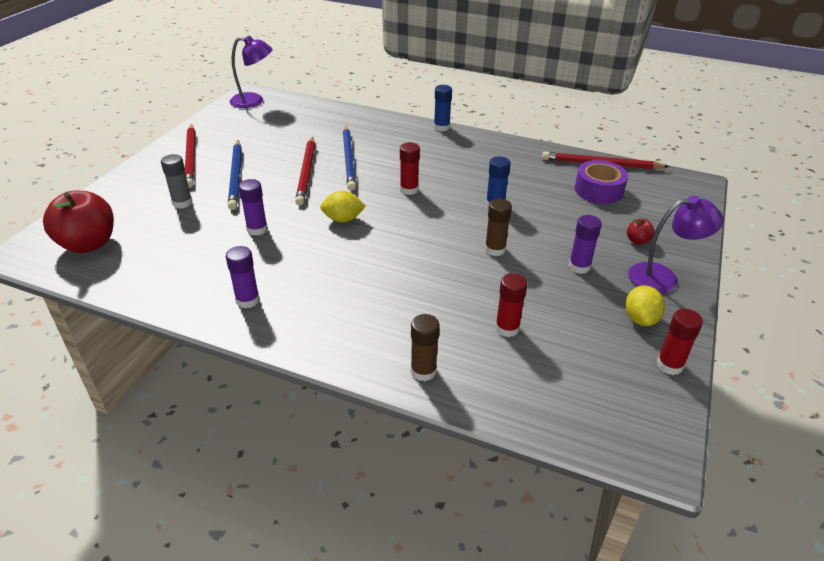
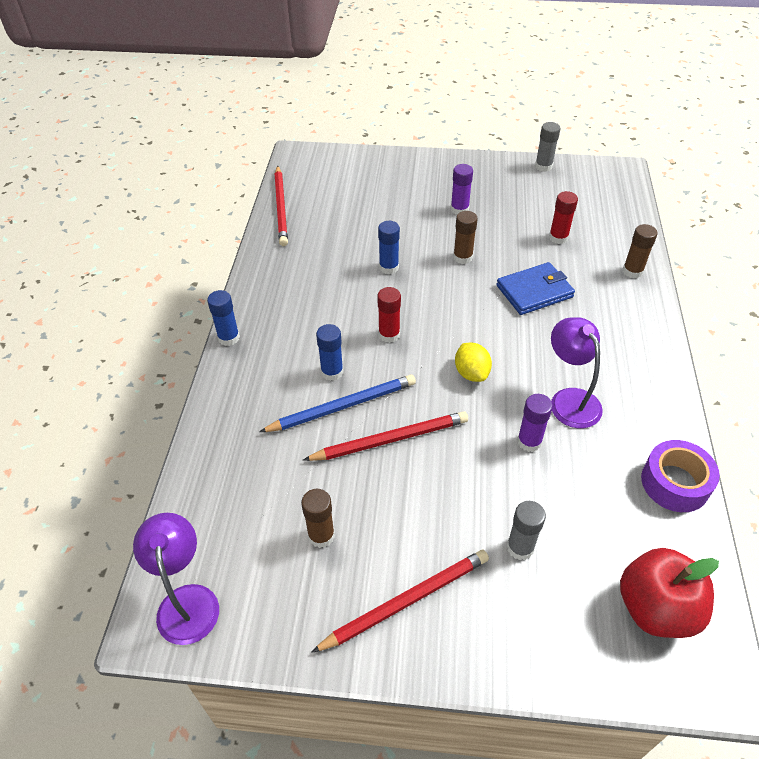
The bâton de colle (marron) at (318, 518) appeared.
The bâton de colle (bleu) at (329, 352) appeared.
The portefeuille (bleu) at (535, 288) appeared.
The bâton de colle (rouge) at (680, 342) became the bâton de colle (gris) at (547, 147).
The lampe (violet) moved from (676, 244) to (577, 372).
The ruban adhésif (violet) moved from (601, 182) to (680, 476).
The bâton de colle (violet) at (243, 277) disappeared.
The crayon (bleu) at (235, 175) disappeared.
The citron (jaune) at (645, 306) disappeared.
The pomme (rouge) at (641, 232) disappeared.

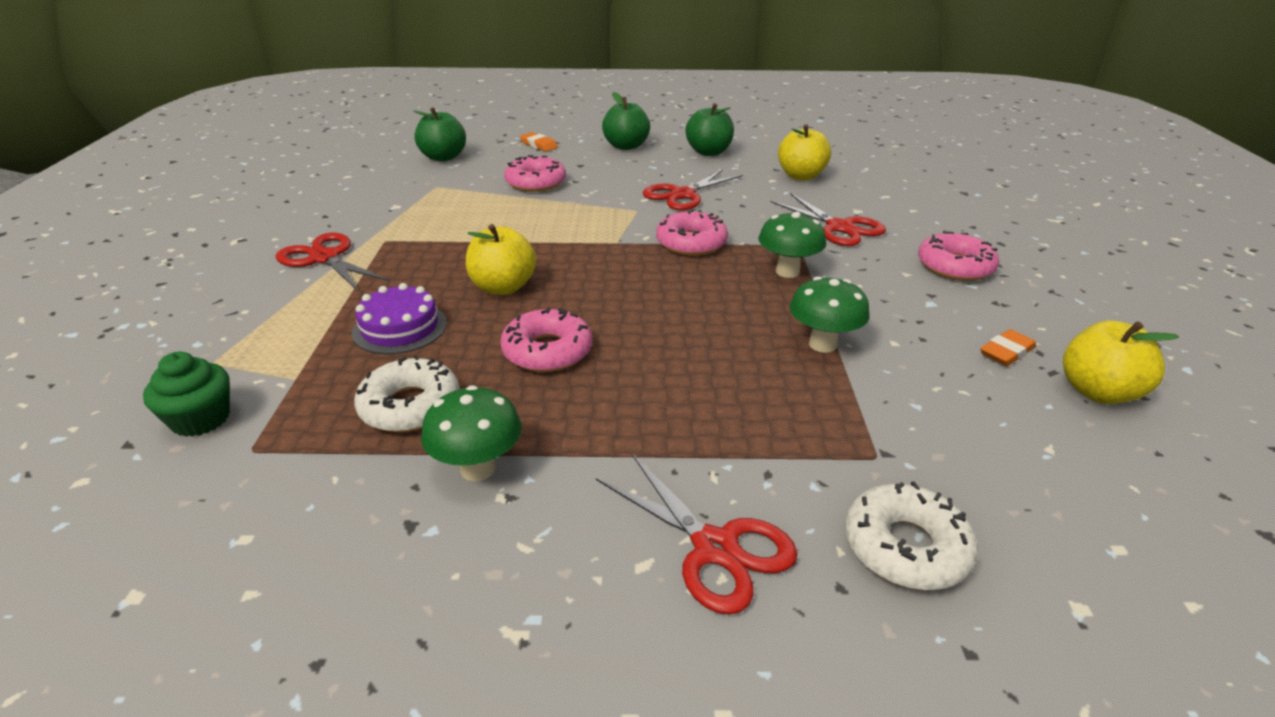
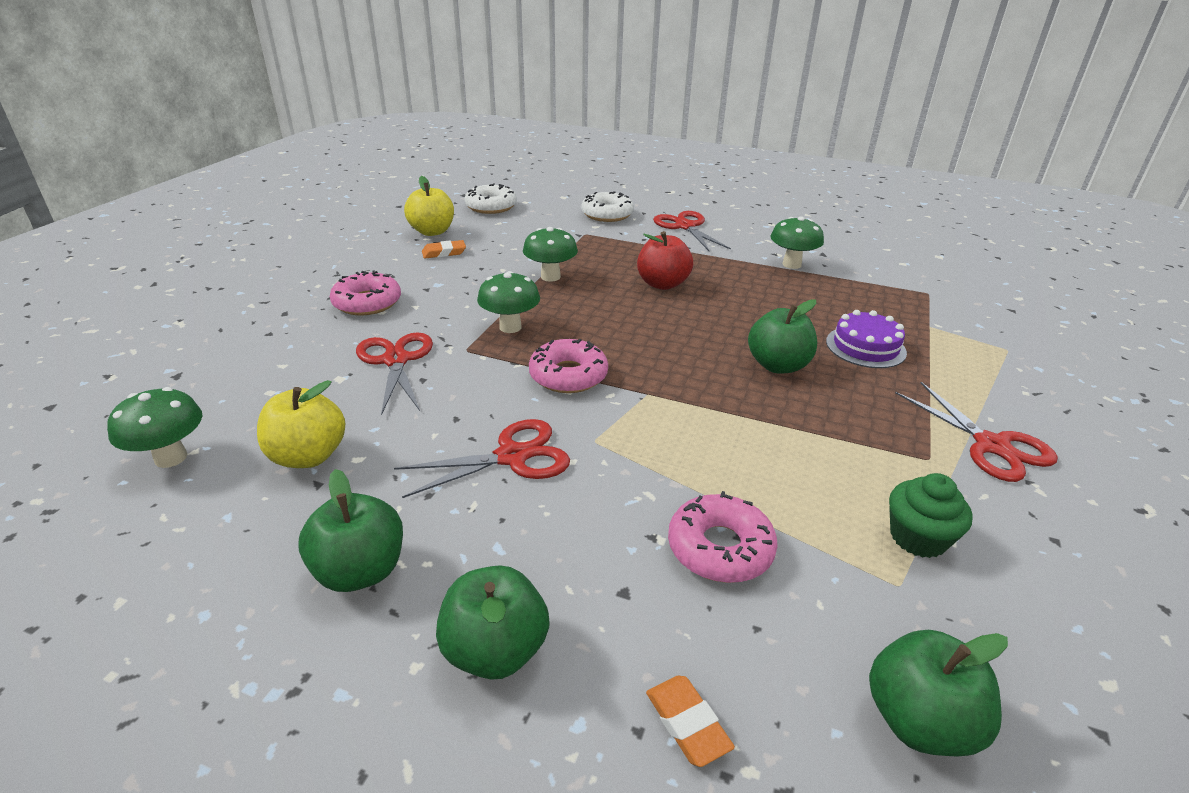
The champignon (vert) at (154, 427) appeared.
The beignet (blanc) moved from (406, 393) to (490, 198).
The pomme (rouge) at (665, 260) appeared.
The pomme (jaune) at (501, 259) became the pomme (vert) at (782, 336).
The muffin (vert) moved from (186, 394) to (931, 515).
The beignet (rose) at (546, 339) disappeared.

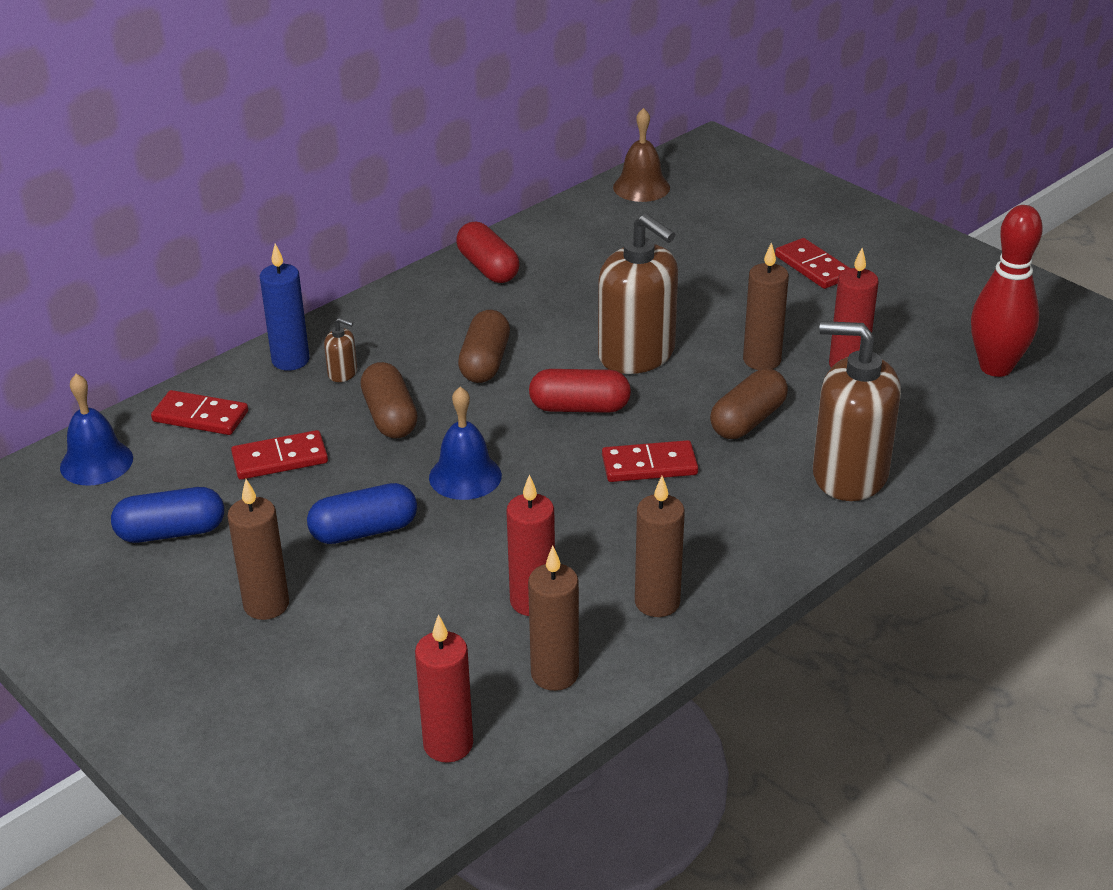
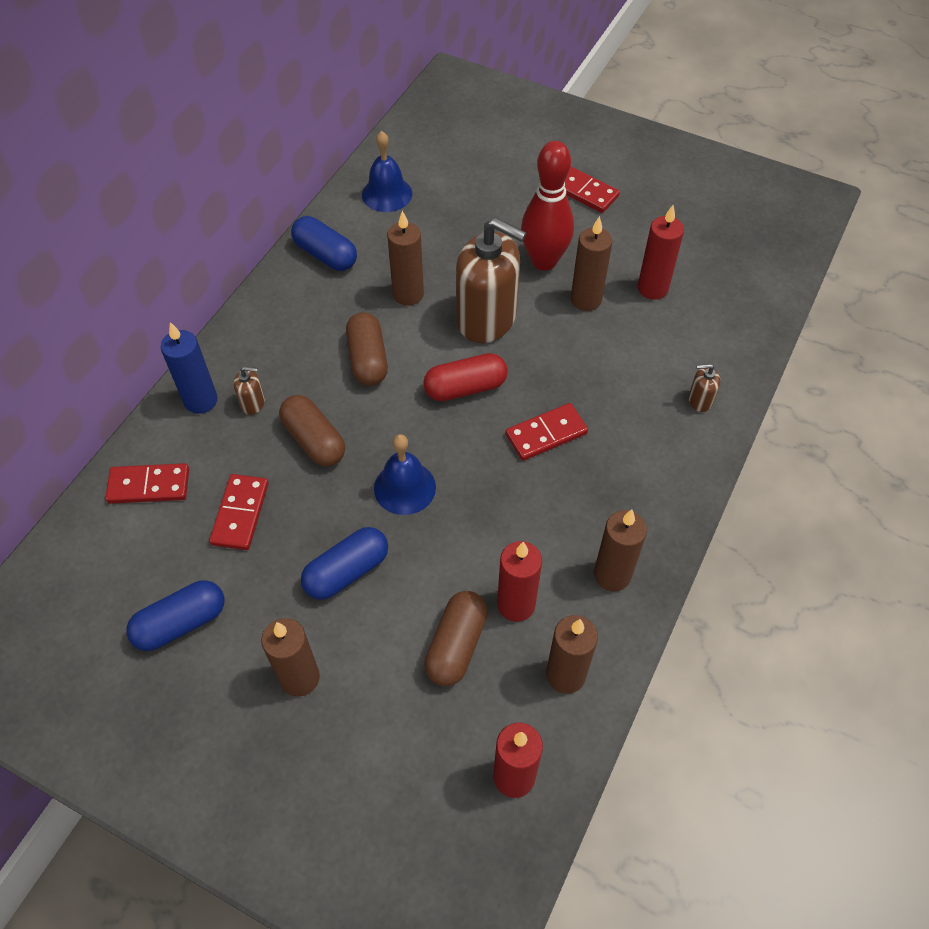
The domino (rouge) at (279, 455) turned 45 degrees counterclockwise.
The gélule (rouge) at (487, 252) became the gélule (bleu) at (324, 243).
The cloche (bleu) moved from (96, 430) to (387, 171).
The bougie (marron) at (405, 258) appeared.
The gélule (marron) moved from (749, 404) to (456, 638).
The quille (rouge) moved from (1007, 291) to (547, 206).
The distributeur de savon (marron) at (857, 411) changed to 0.41 times the size.
The cloche (marron) at (641, 155) disappeared.

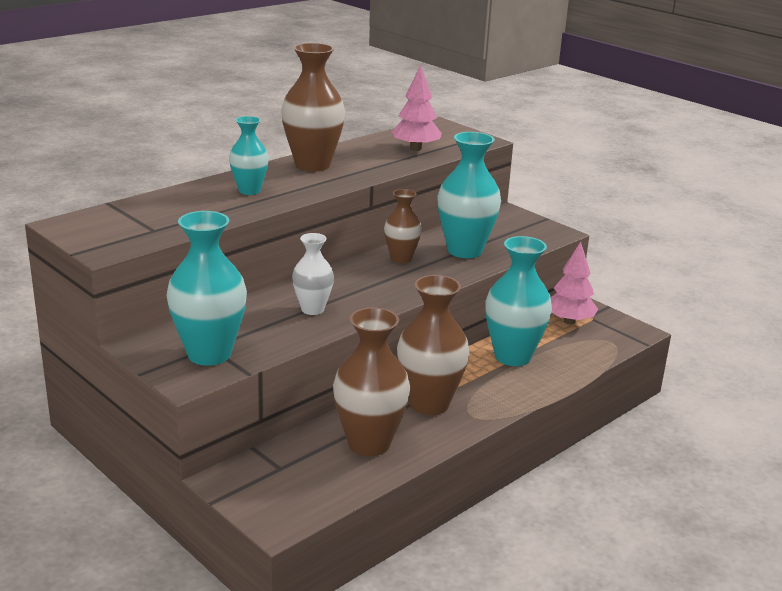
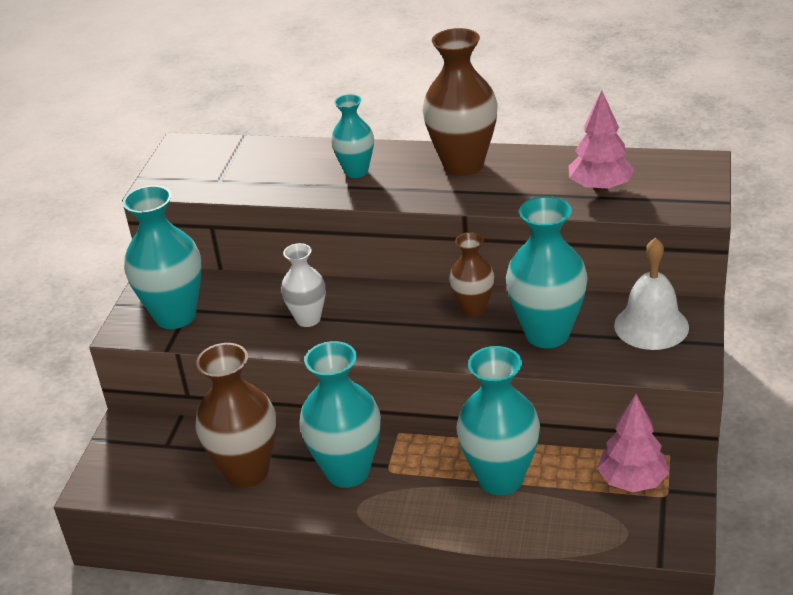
The vase (marron) at (433, 345) became the vase (turquoise) at (340, 414).
The cloche (blanc) at (651, 294) appeared.

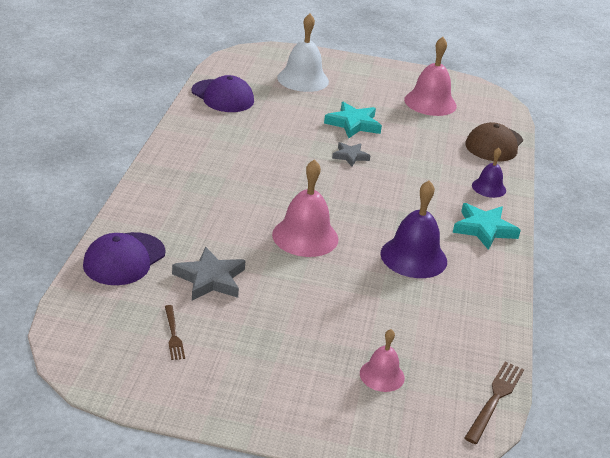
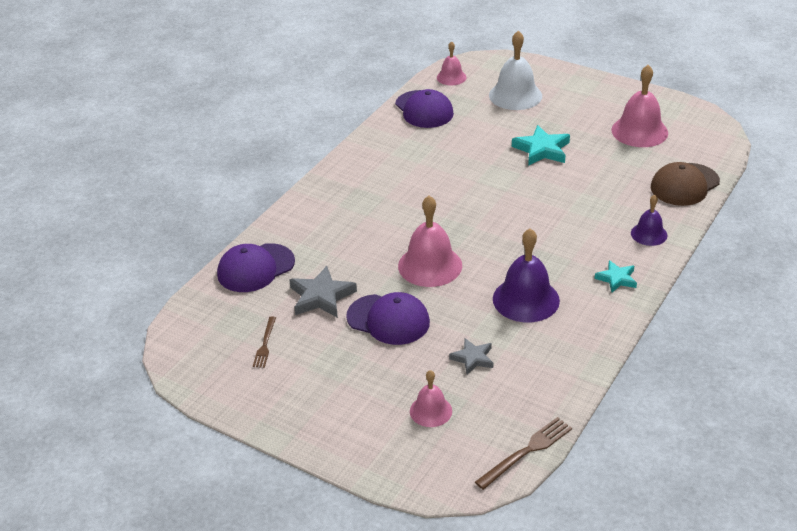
The casquette (violet) at (388, 318) appeared.
The cloche (rose) at (452, 63) appeared.
The étoile (gris) moved from (351, 154) to (471, 356).
The étoile (turquoise) at (487, 226) changed to 0.62 times the size.

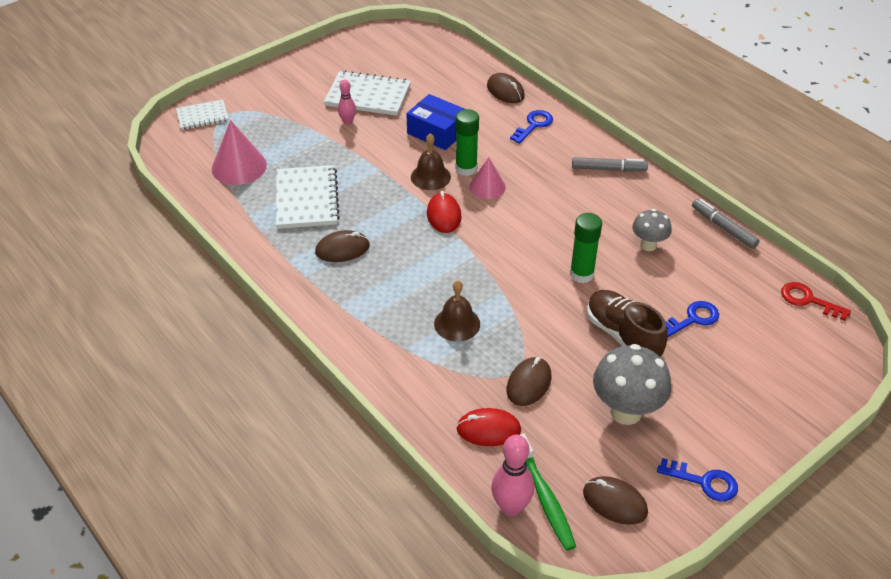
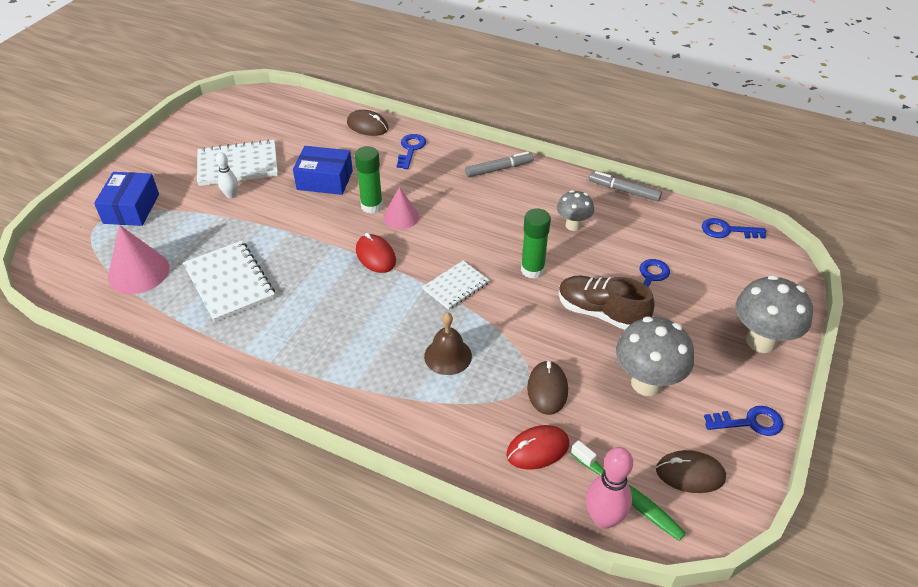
The boîte (bleu) at (126, 199) appeared.
The quille (rose) at (347, 102) became the quille (blanc) at (227, 175).
The carnet (blanc) moved from (202, 114) to (456, 285).
The clé (rouge) at (816, 301) became the clé (bleu) at (734, 228).
The champignon (gris) at (774, 314) appeared.
The souris (marron) at (342, 246) disappeared.
The cloche (marron) at (431, 161) disappeared.

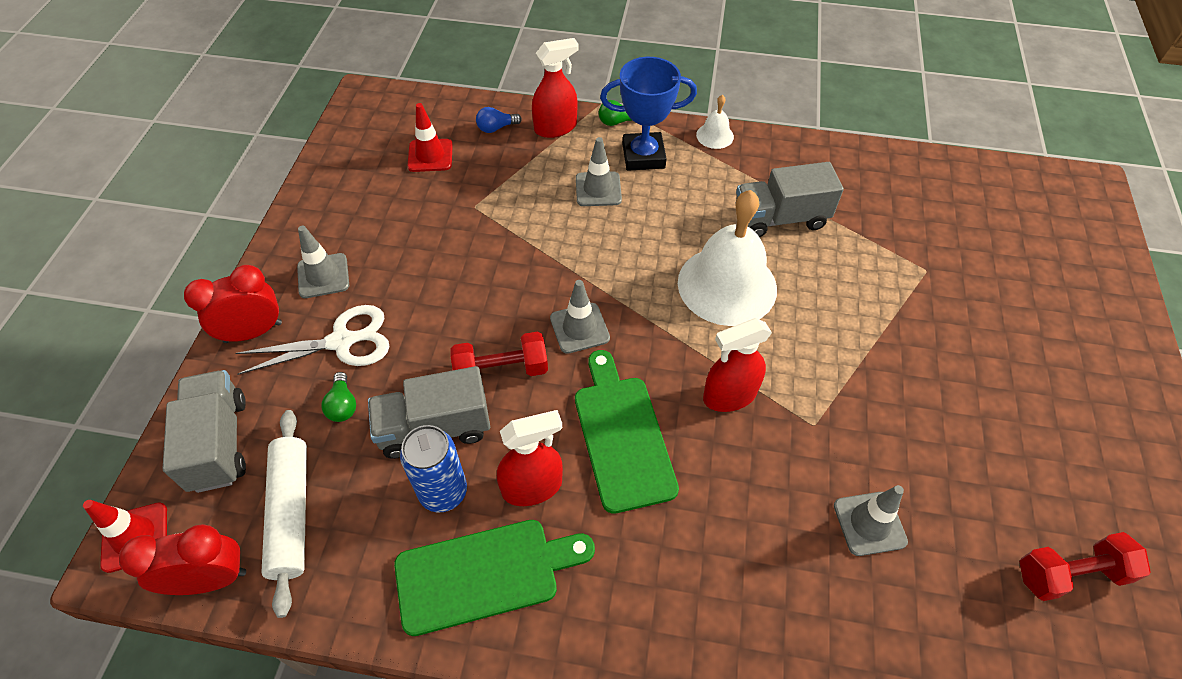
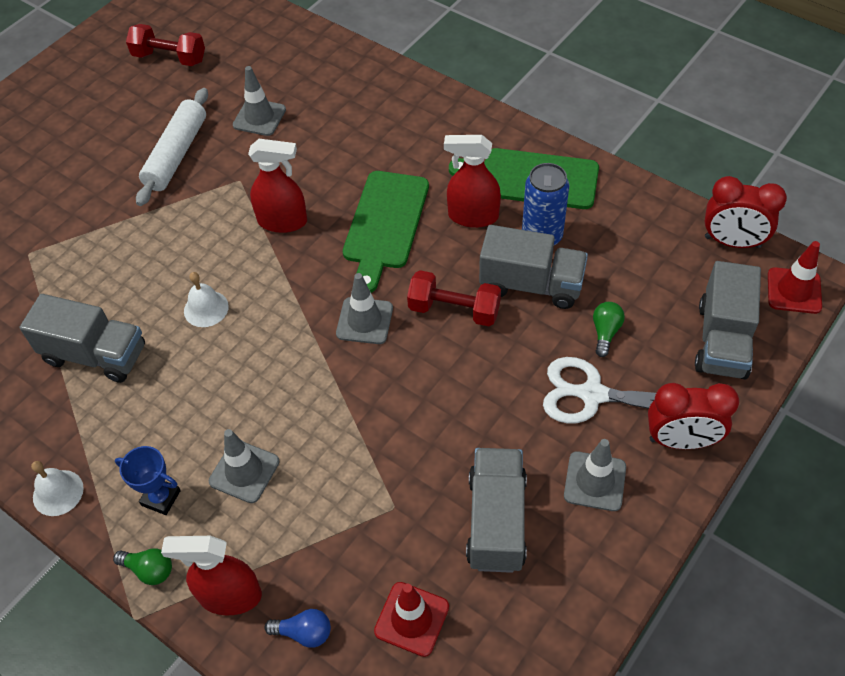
The trophée (bleu) at (648, 114) changed to 0.57 times the size.
The rouleau à pâtisserie (blanc) moved from (284, 514) to (172, 147).
The cloche (blanc) at (727, 258) changed to 0.44 times the size.
The camion (gris) at (496, 510) appeared.

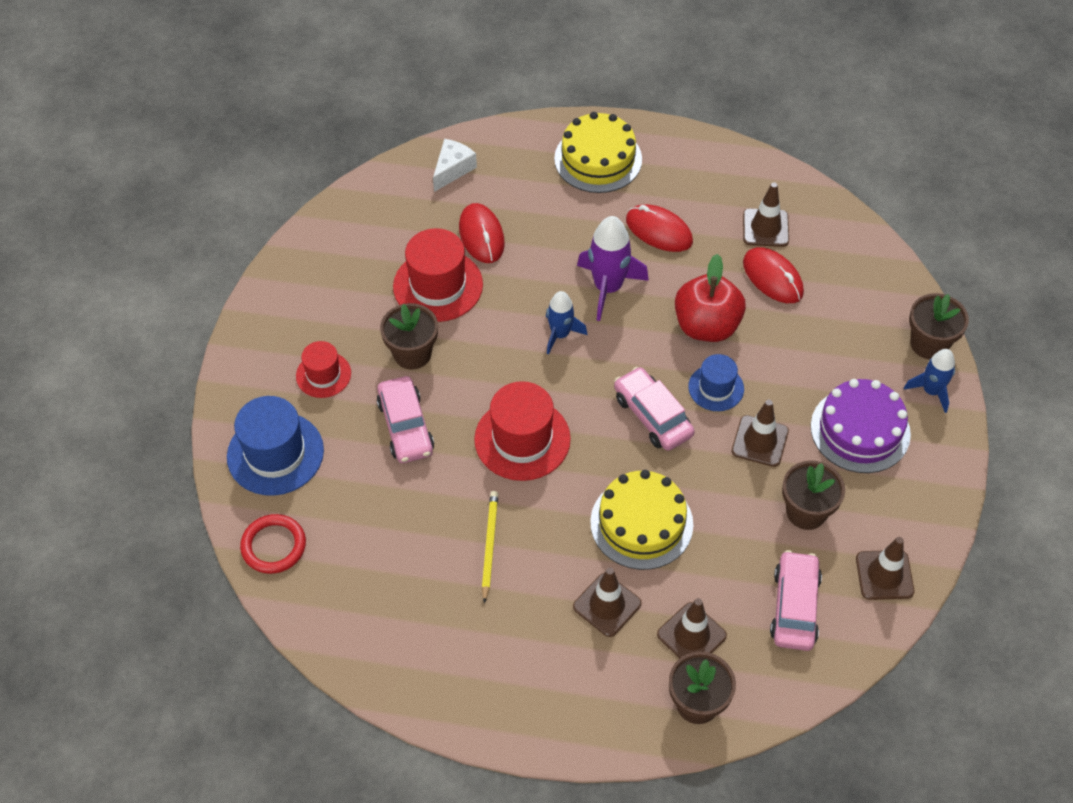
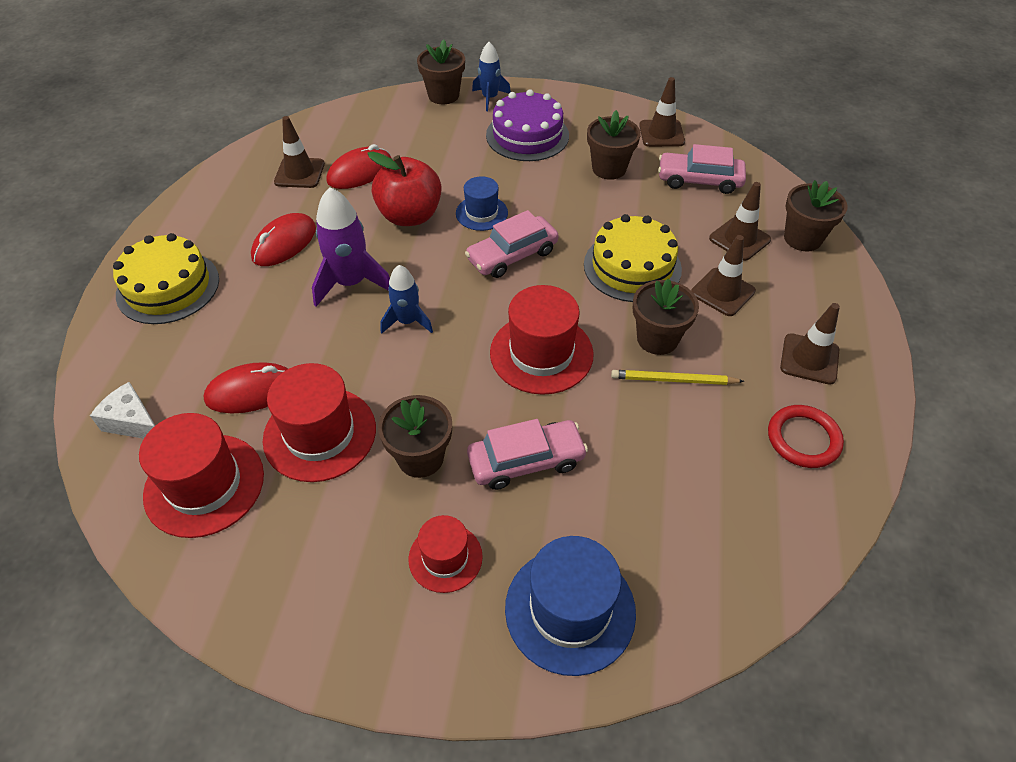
The chapeau (rouge) at (201, 475) appeared.
The pot de fleurs (marron) at (666, 317) appeared.
The anneau (rouge) moved from (273, 544) to (806, 436).
The cône de chantier (marron) moved from (760, 433) to (810, 344).

